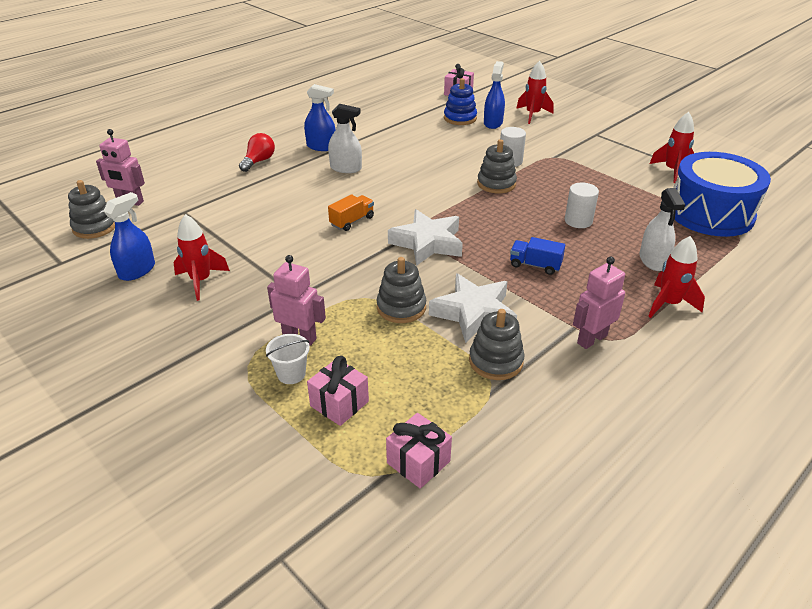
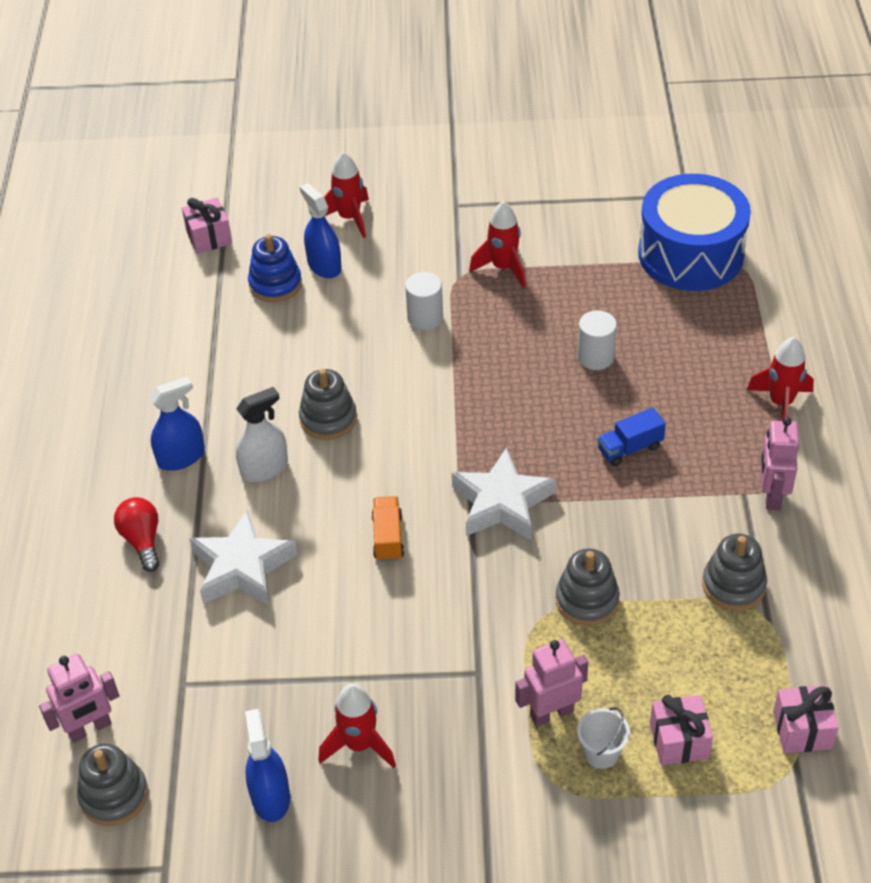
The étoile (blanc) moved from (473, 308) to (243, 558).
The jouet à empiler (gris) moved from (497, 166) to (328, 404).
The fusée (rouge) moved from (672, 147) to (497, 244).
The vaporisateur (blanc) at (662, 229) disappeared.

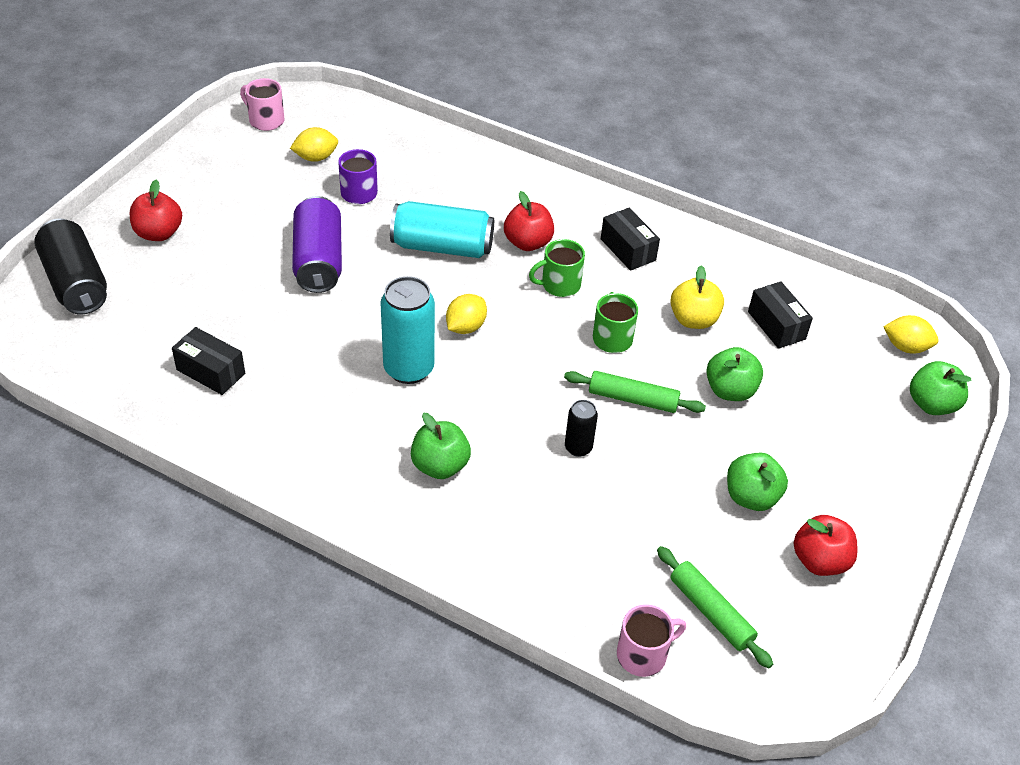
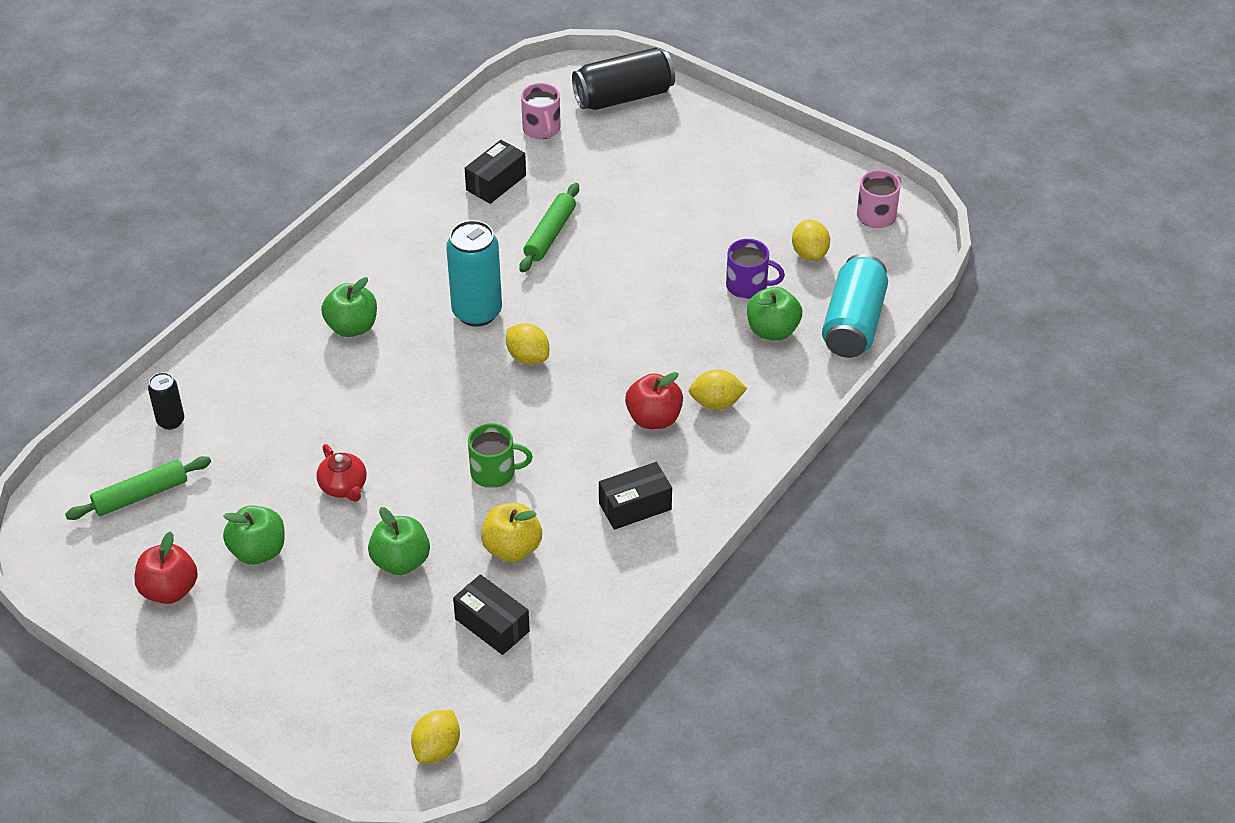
The canette (noir) moved from (581, 428) to (166, 401).
The théière (rouge) at (342, 473) appeared.
The boîte (noir) at (780, 315) turned 60 degrees clockwise.
The rouleau à pâtisserie (vert) moved from (635, 392) to (549, 227).
The tasse (rose) moved from (651, 640) to (541, 111).
The citron (jaune) at (718, 389) appeared.
The pomme (vert) moved from (941, 388) to (774, 314).
The canette (turquoise) moved from (442, 229) to (855, 306).
The pomme (rouge) at (156, 210) disappeared.
The canette (violet) at (317, 244) disappeared.
The tasse (vert) at (557, 268) disappeared.

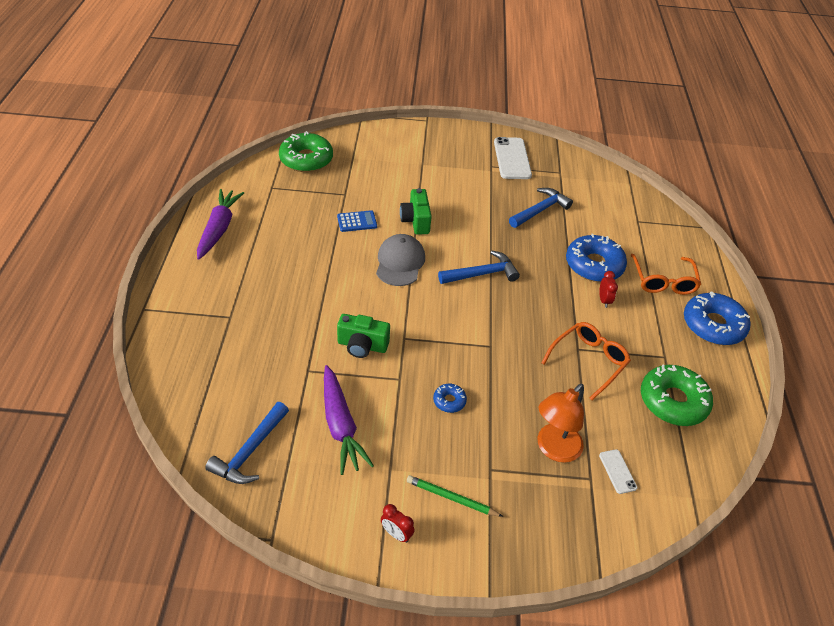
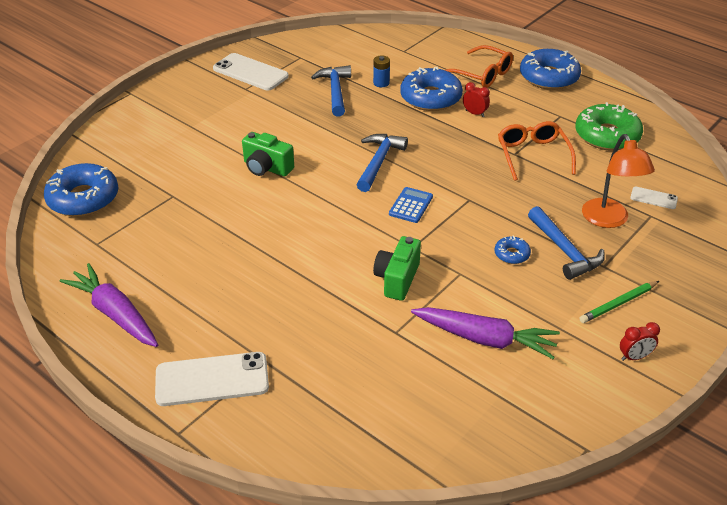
The beignet (vert) at (306, 151) became the beignet (bleu) at (81, 190).
The téléphone (blanc) at (212, 379) appeared.
The pile (bleu) at (381, 71) appeared.
The appareil photo (vert) at (363, 336) turned 150 degrees clockwise.
The calculatrice (bleu) moved from (357, 221) to (411, 205).
The marteau (bleu) moved from (247, 443) to (566, 243).
The casquette (gris) at (400, 260) disappeared.

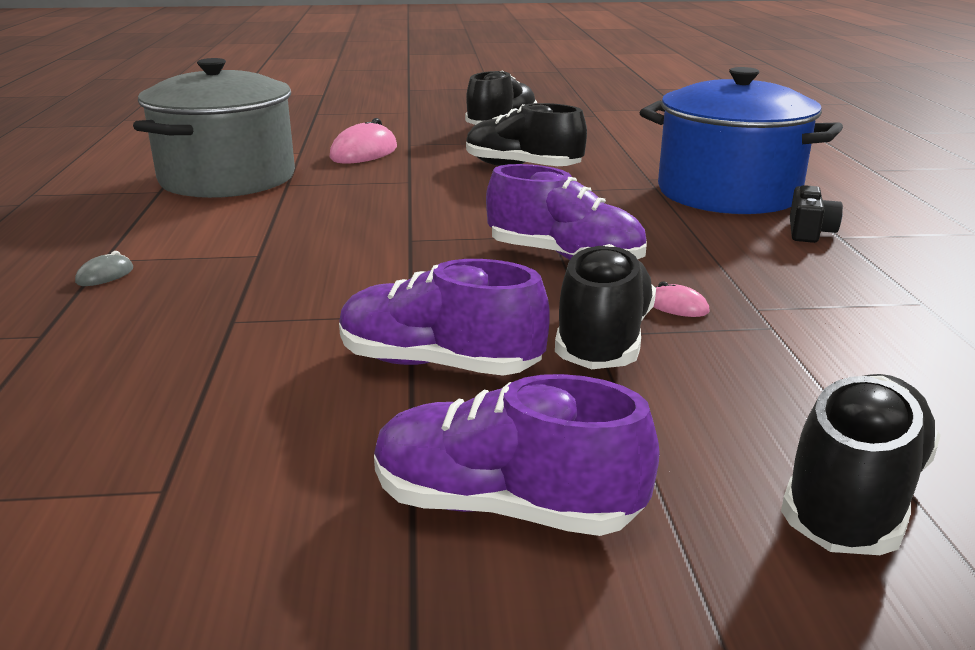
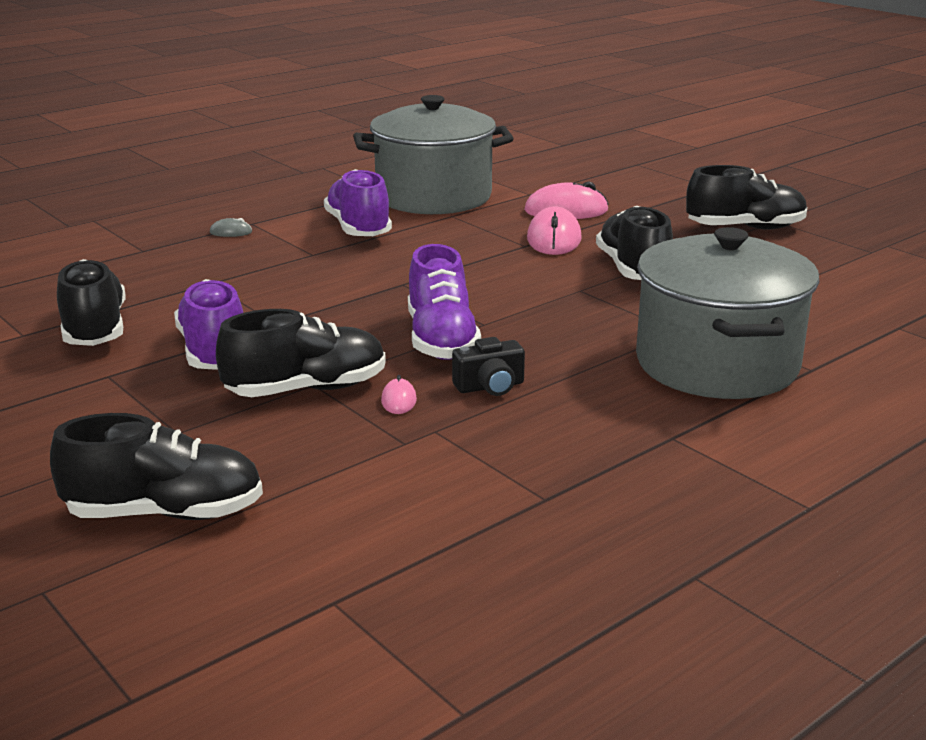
The chaussure (noir) at (91, 302) appeared.
The chaussure (violet) moved from (517, 455) to (358, 202).
The appareil photo (noir) moved from (816, 214) to (488, 366).
The souris (rose) at (554, 230) appeared.
The marmite (bleu) at (741, 140) became the marmite (gris) at (727, 313).

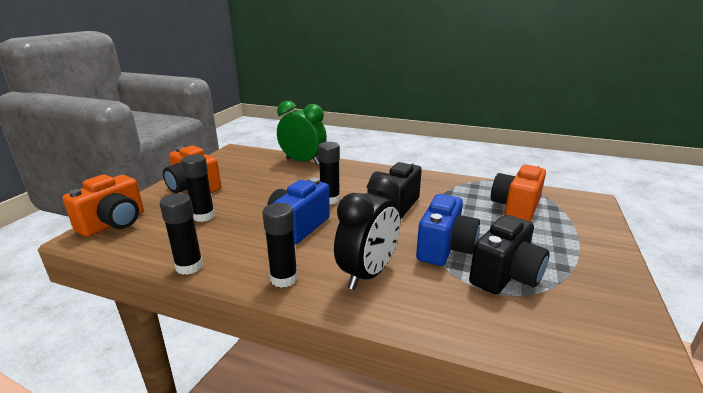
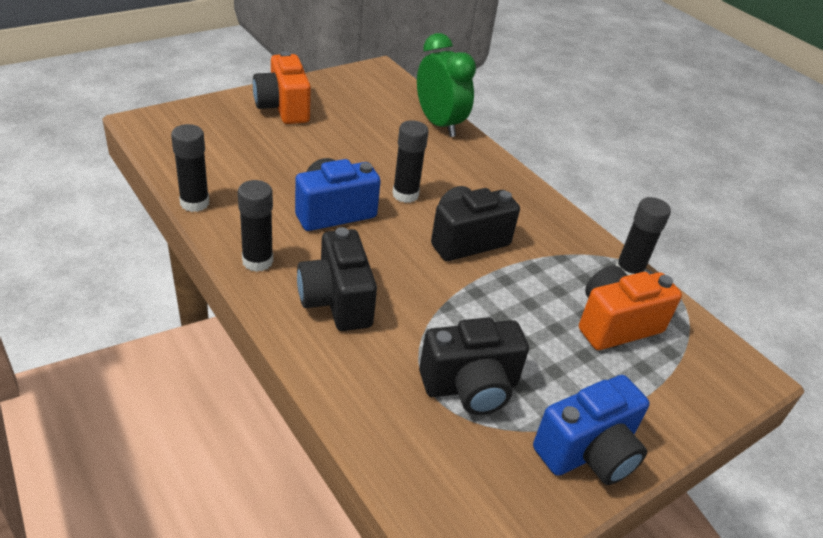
The réveil (noir) at (367, 232) was replaced by the appareil photo (noir) at (337, 279).
The appareil photo (bleu) moved from (448, 230) to (591, 430).
The bâton de colle (noir) moved from (198, 188) to (643, 236).
The appareil photo (orange) at (103, 205) disappeared.

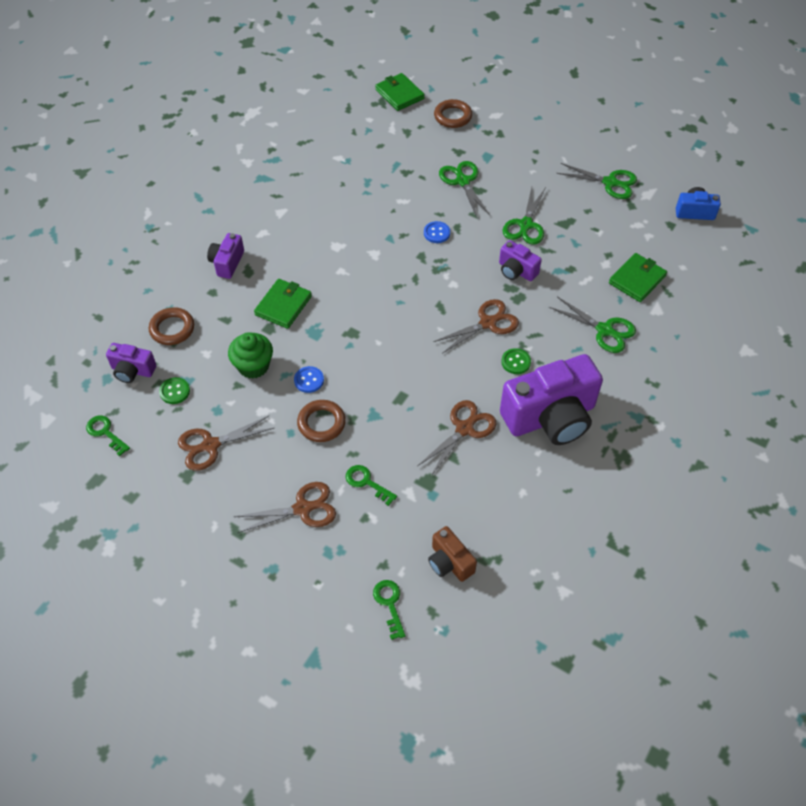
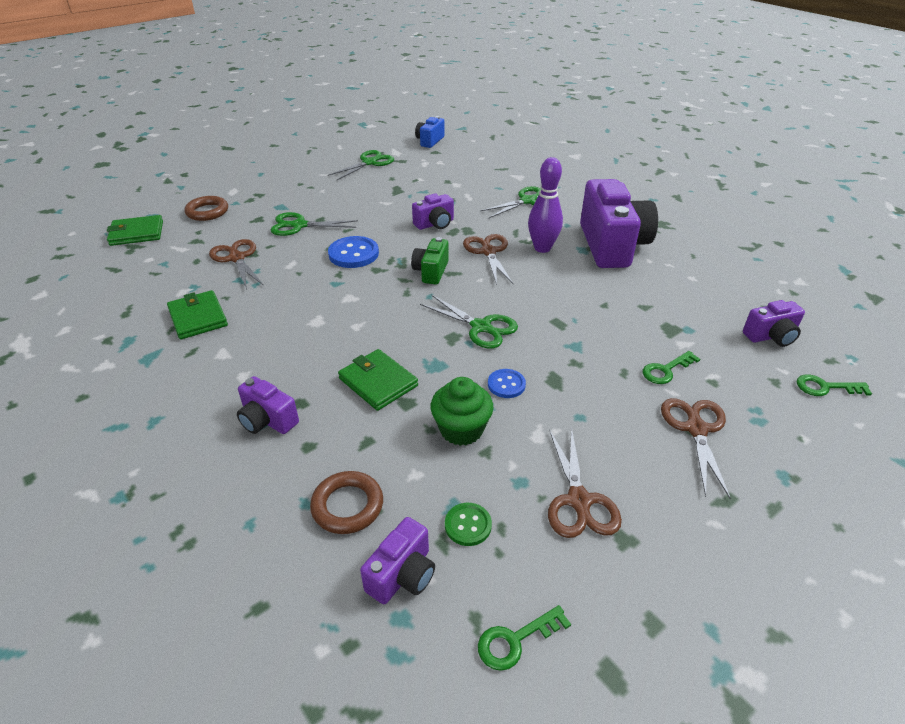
The portefeuille (vert) moved from (638, 277) to (197, 315).
The ciseaux (marron) moved from (457, 438) to (236, 264).
The bouton (bleu) at (437, 232) changed to 1.71 times the size.
The appareil photo (vert) at (429, 261) appeared.
The ciseaux (vert) moved from (524, 216) to (469, 321).
The bouton (vert) at (516, 361) was replaced by the quille (violet) at (545, 205).
The appareil photo (marron) at (452, 554) became the appareil photo (violet) at (774, 323).
The anneau (marron) at (321, 421) disappeared.

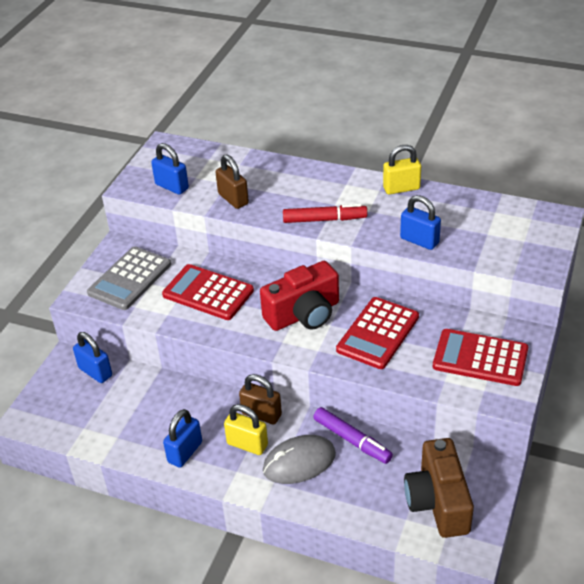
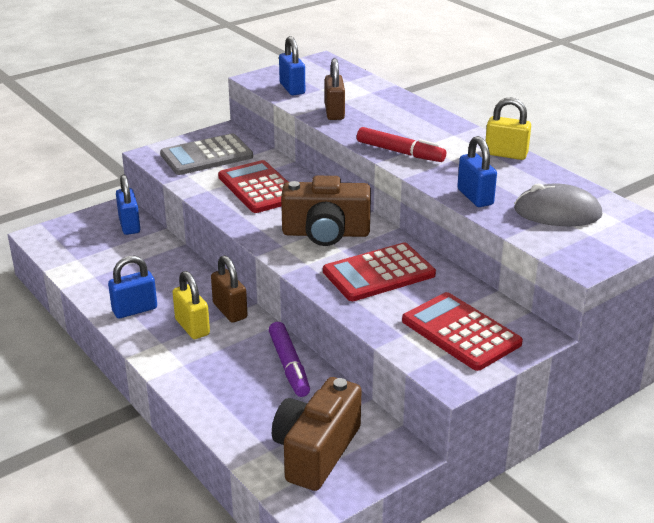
The appareil photo (rouge) at (299, 296) became the appareil photo (marron) at (326, 211).
The souris (gris) moved from (299, 459) to (558, 204).

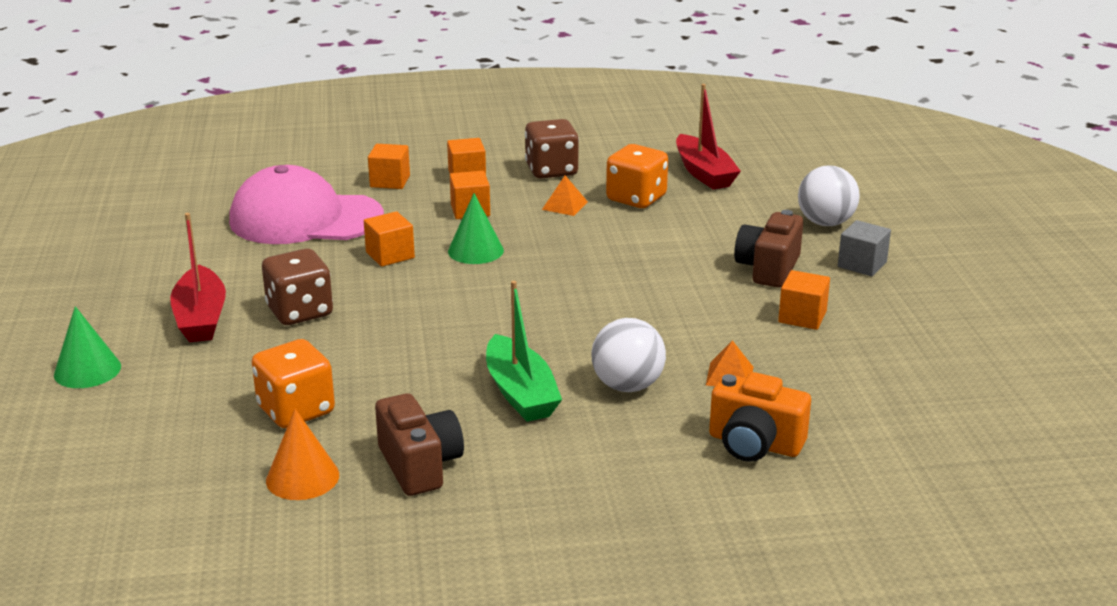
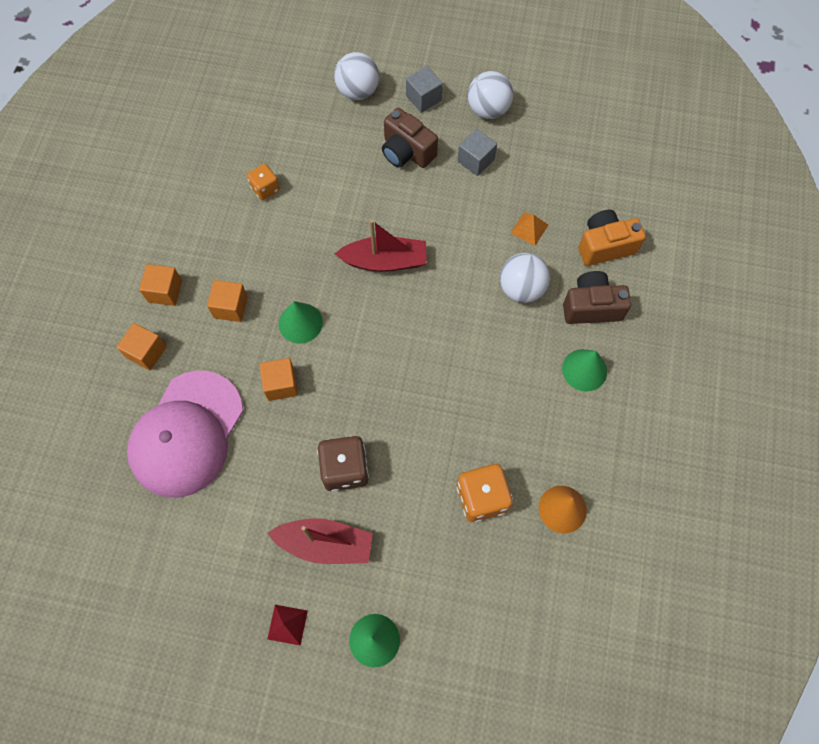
The dé (orange) at (637, 176) changed to 0.61 times the size.
The pyramide (rouge) at (287, 625) appeared.
The bateau (rouge) moved from (708, 136) to (381, 246).
The cube (orange) at (804, 300) became the cube (gris) at (477, 152).
The balle (blanc) at (490, 95) appeared.
The cône (vert) at (584, 370) appeared.
The appareil photo (marron) moved from (419, 444) to (597, 297).
The appareil photo (orange) at (760, 417) turned 150 degrees counterclockwise.
The bateau (vert) at (524, 351) disappeared.
The dé (marron) at (552, 149) disappeared.
The pyramide (orange) at (565, 195) disappeared.

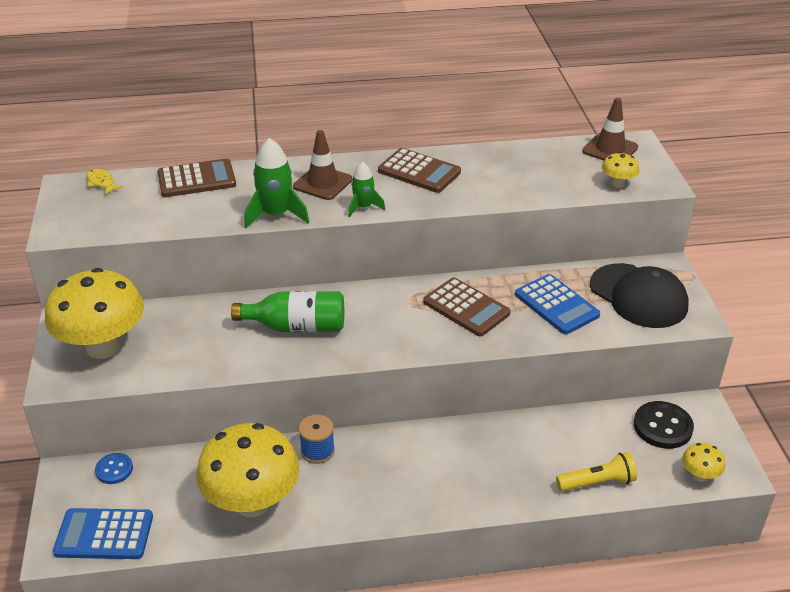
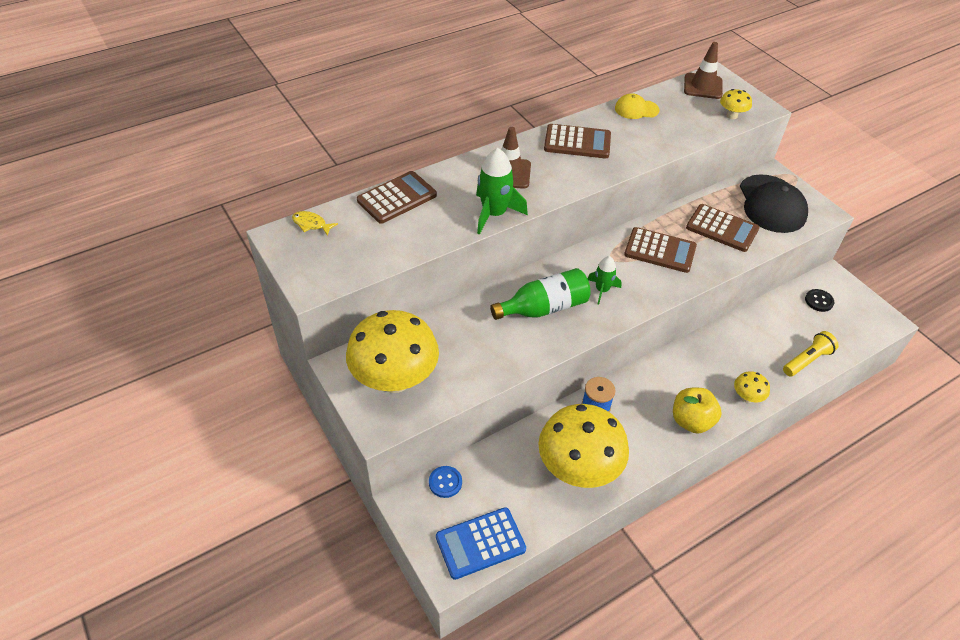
The fusée (vert) moved from (366, 190) to (605, 280).
The casquette (jaune) at (637, 106) appeared.
The pomme (jaune) at (697, 410) appeared.
The calculatrice (bleu) at (557, 304) became the calculatrice (marron) at (722, 228).
The champignon (jaune) moved from (704, 462) to (752, 387).
The casquette (noir) at (639, 295) turned 60 degrees clockwise.
The bouton (noir) at (664, 425) changed to 0.61 times the size.

